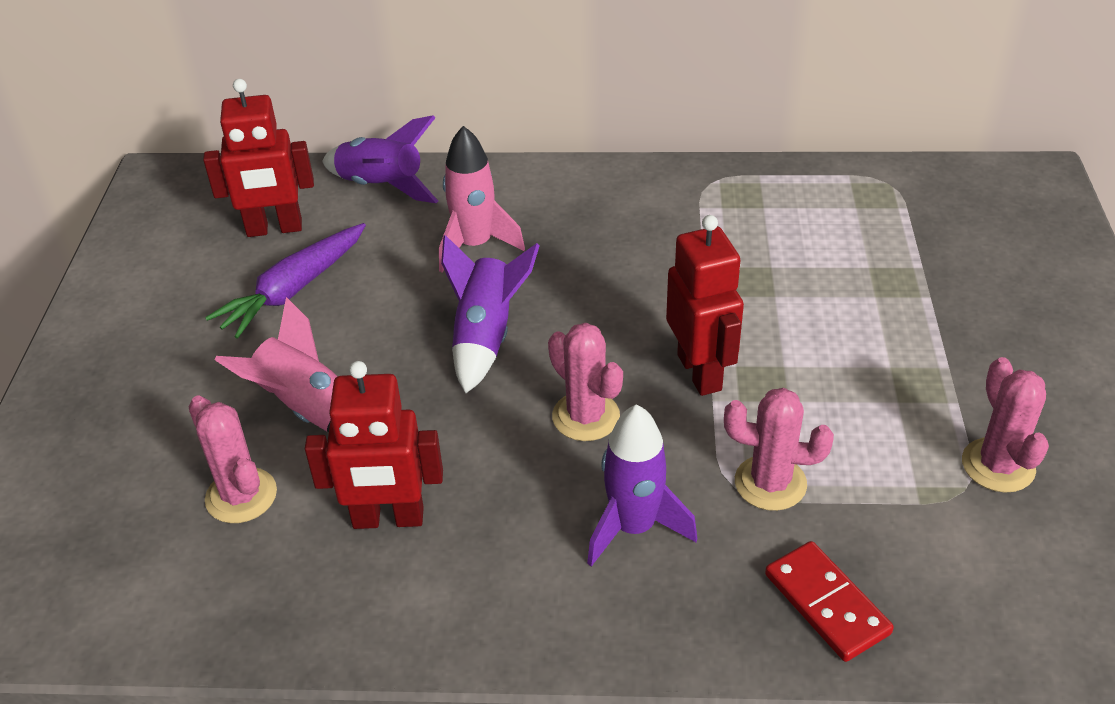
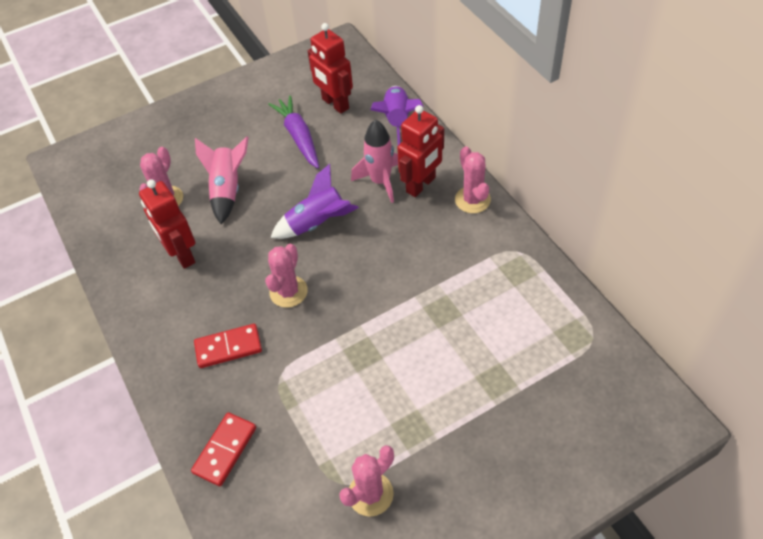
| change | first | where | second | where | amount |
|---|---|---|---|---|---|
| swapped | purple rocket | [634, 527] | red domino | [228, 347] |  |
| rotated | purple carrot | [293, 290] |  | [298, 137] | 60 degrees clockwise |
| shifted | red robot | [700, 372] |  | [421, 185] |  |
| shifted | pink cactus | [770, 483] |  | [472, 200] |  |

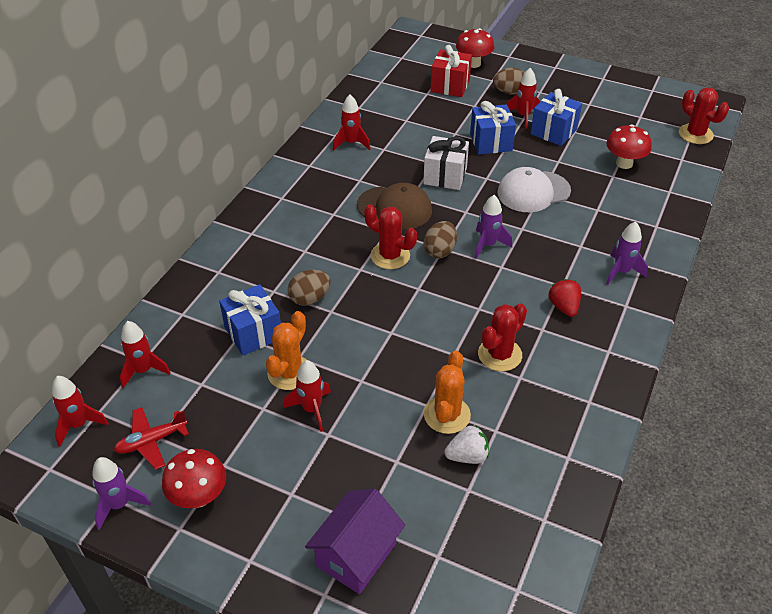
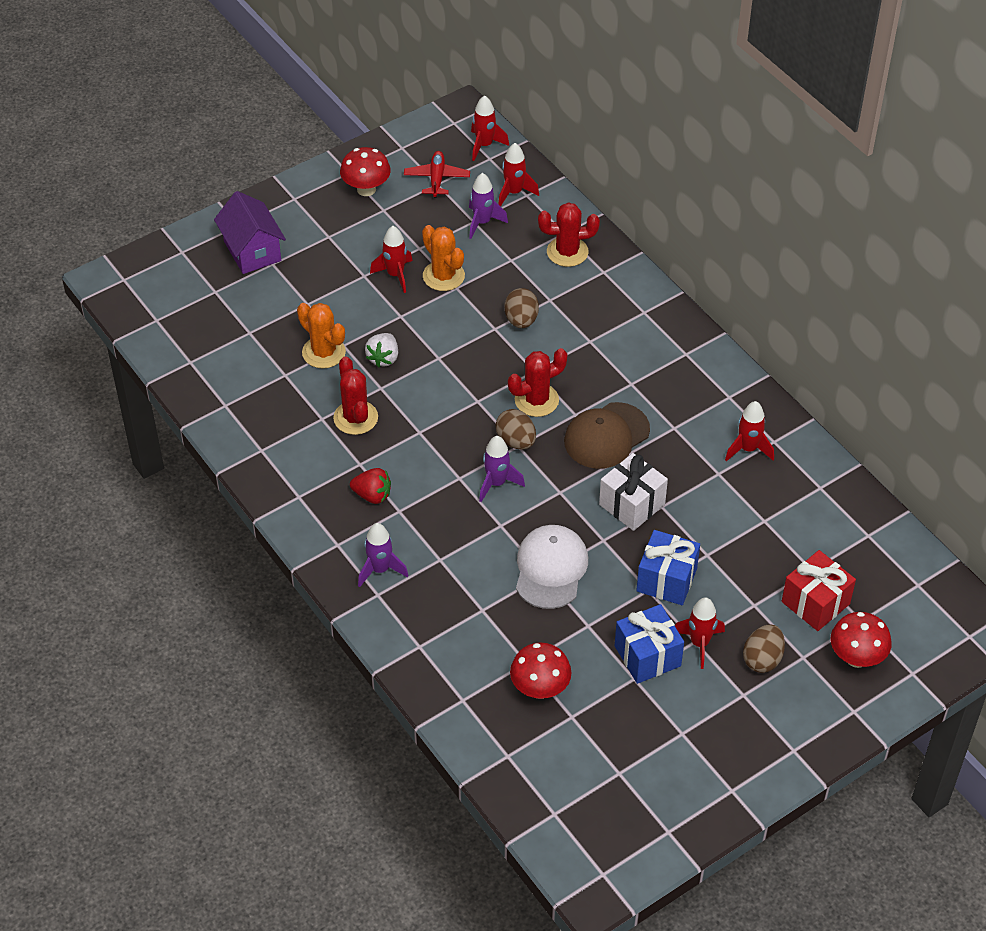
| change | first | where | second | where | amount |
|---|---|---|---|---|---|
| shifted | white strawberry | [467, 456] |  | [383, 358] |  |
| shifted | purple rocket | [119, 505] |  | [482, 222] |  |
| shifted | red cactus | [695, 134] |  | [567, 252] |  |
| gone | blue gift | [253, 333] |  |  |  |

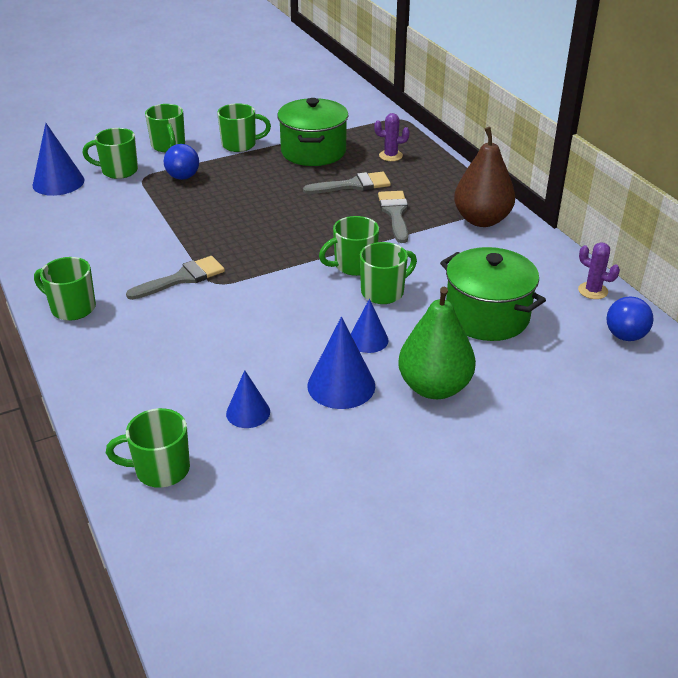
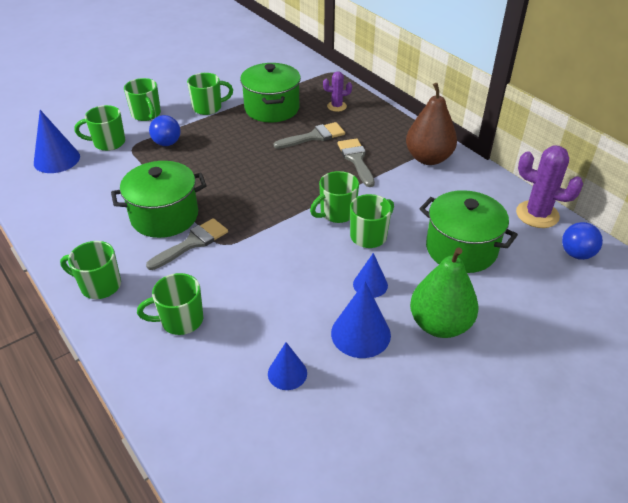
| change | first | where | second | where | amount |
|---|---|---|---|---|---|
| new |  |  | green pot | [164, 216] |  |
| shifted | green mug | [160, 469] |  | [180, 320] |  |
| scaled | purple cactus | [593, 291] |  | [537, 214] | x1.74 |

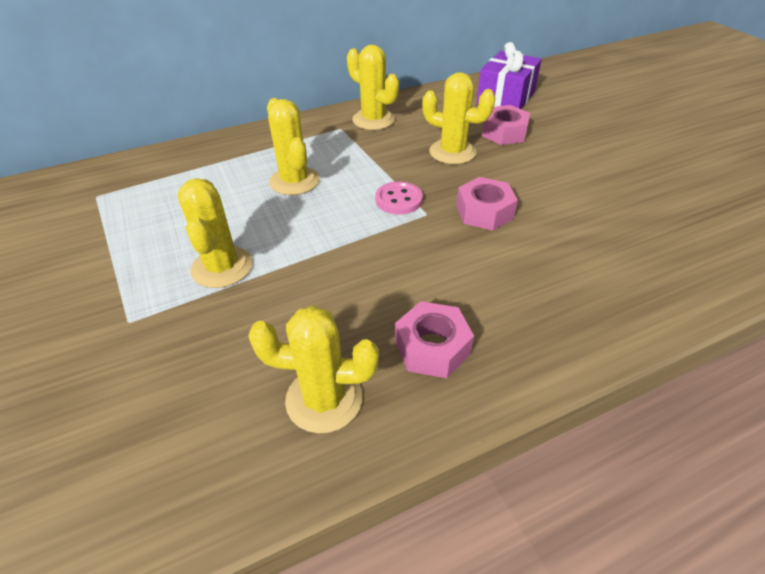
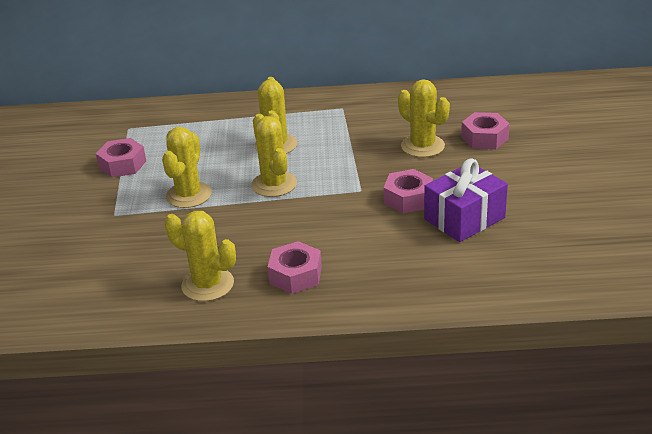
| change | first | where | second | where | amount |
|---|---|---|---|---|---|
| new |  |  | pink nut | [122, 165] |  |
| shifted | yellow cactus | [373, 120] |  | [274, 184] |  |
| shifted | purple gift | [505, 98] |  | [464, 218] |  |
| gone | pink button | [399, 200] |  |  |  |

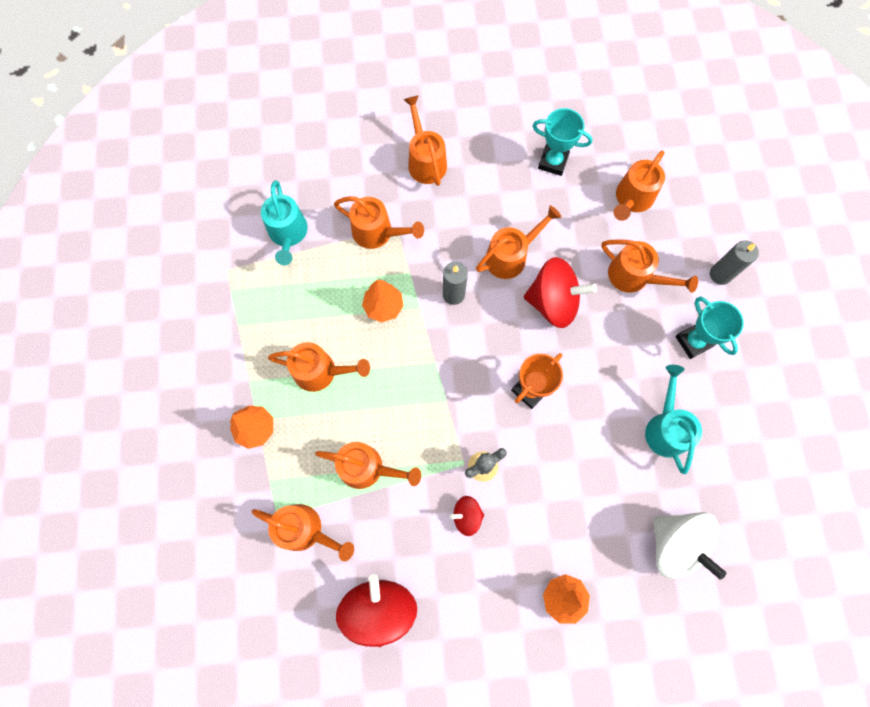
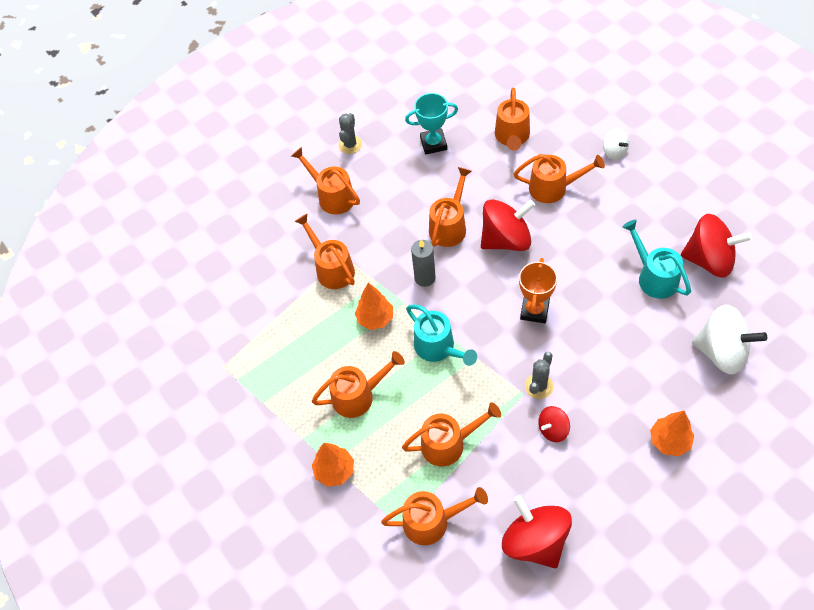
| change | first | where | second | where | amount |
|---|---|---|---|---|---|
| rotated | orange watering can | [378, 233] |  | [331, 268] | 120 degrees counterclockwise |
| new |  |  | grey cactus | [350, 145] |  |
| shifted | turquoise watering can | [288, 234] |  | [439, 348] |  |
| swapped | grey candle | [720, 274] | white spinning top | [614, 152] |  |
| new |  |  | red spinning top | [709, 260] |  |
| gone | turquoise trophy | [693, 341] |  |  |  |

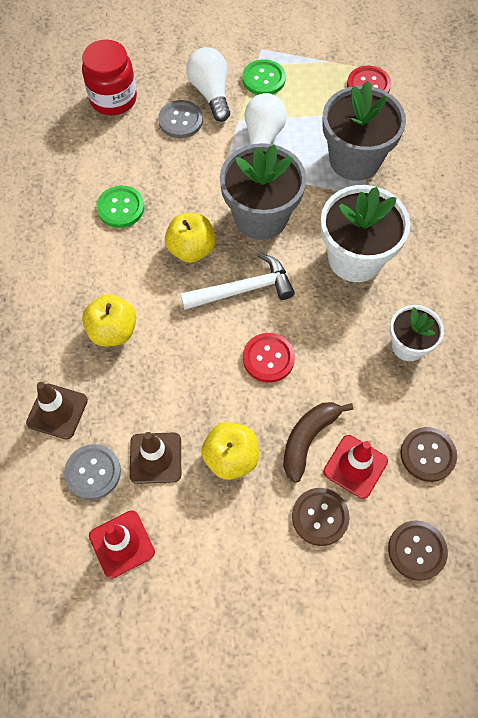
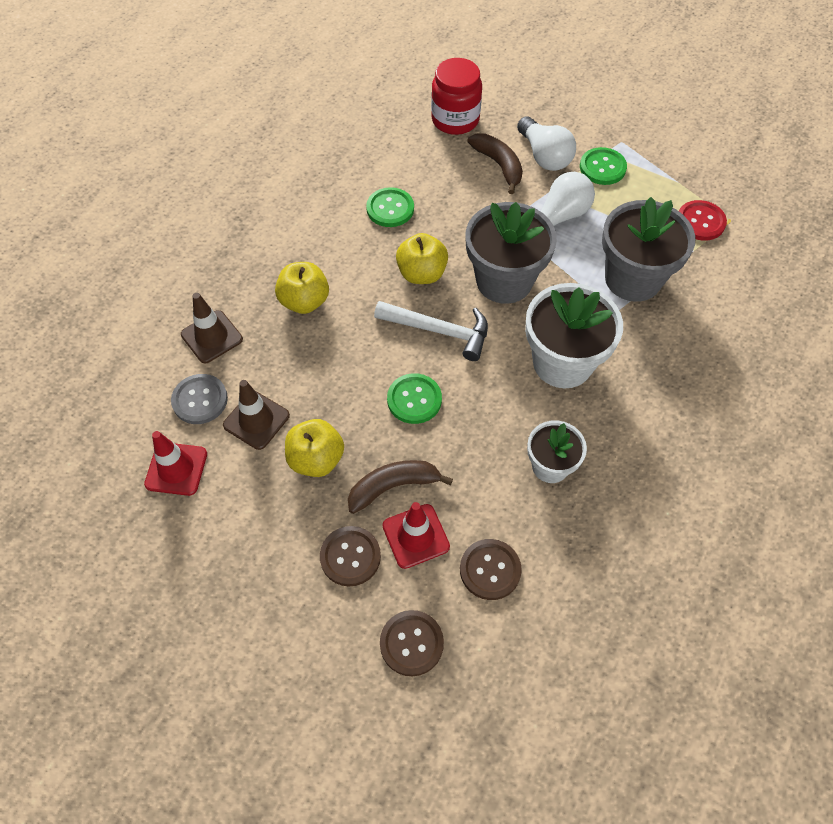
| change | first | where | second | where | amount |
|---|---|---|---|---|---|
| repainted | red button | [268, 358] | green button | [414, 399] |  |
| swapped | grey button | [180, 120] | brown banana | [498, 165] |  |
| rotated | white light bulb | [211, 93] |  | [544, 156] | 135 degrees clockwise |

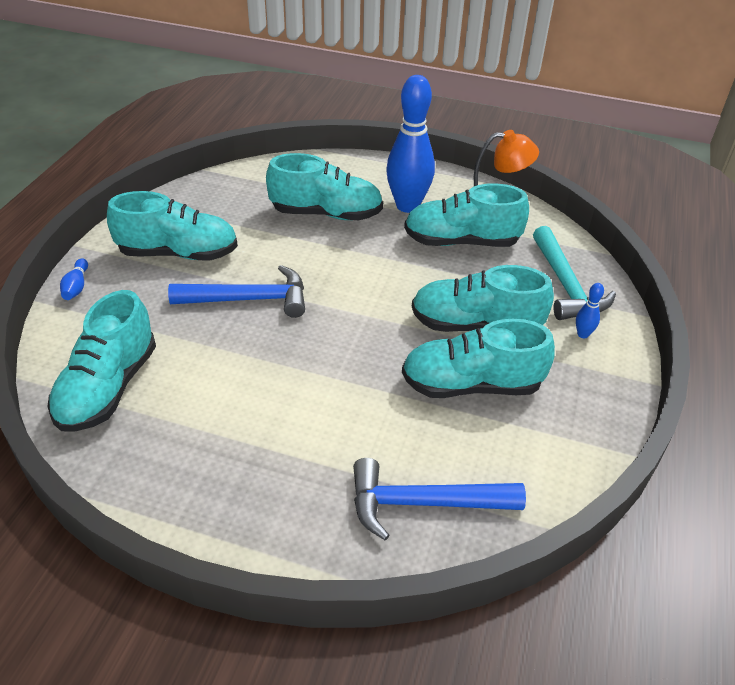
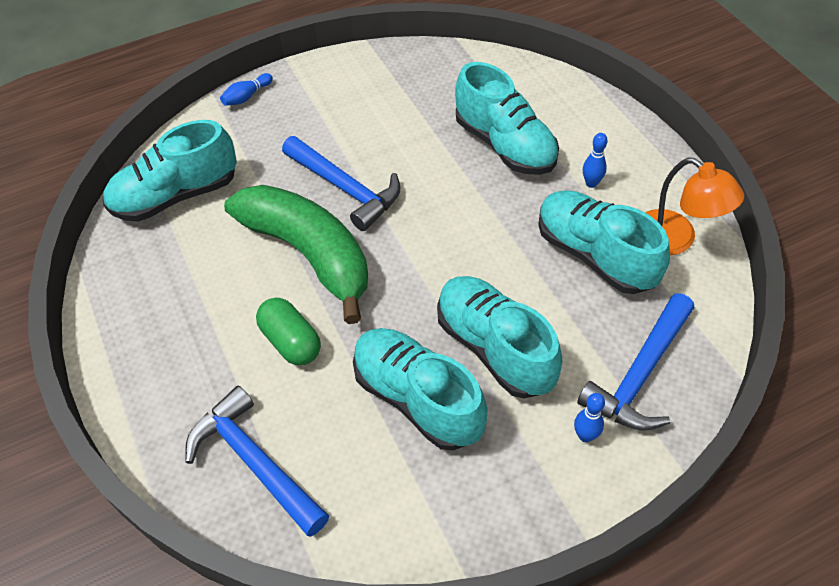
| change | first | where | second | where | amount |
|---|---|---|---|---|---|
| new |  |  | green banana | [309, 254] |  |
| new |  |  | green capsule | [291, 341] |  |
| repainted | turquoise hammer | [565, 285] | blue hammer | [640, 374] |  |
| scaled | blue bowling pin | [407, 206] |  | [591, 183] | x0.41 |
| gone | turquoise shoe | [179, 253] |  |  |  |

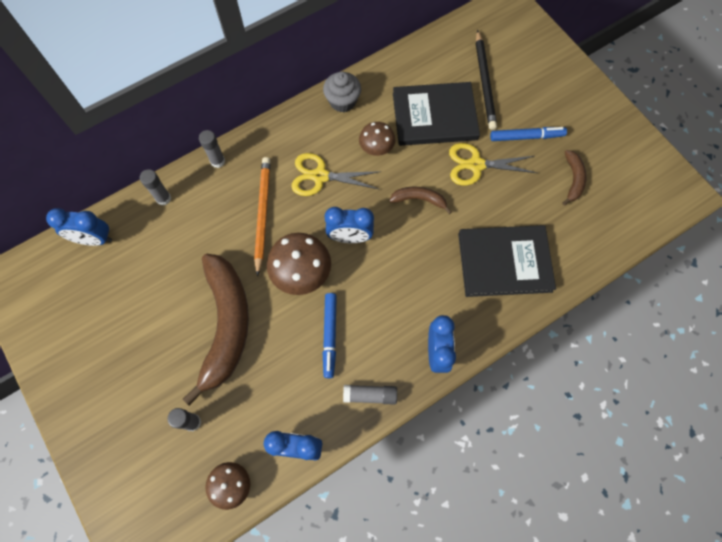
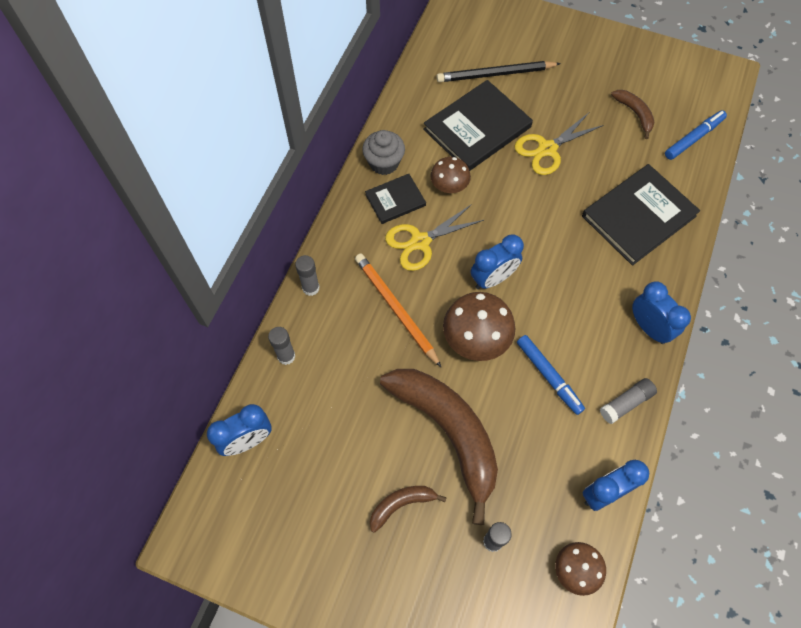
| change | first | where | second | where | amount |
|---|---|---|---|---|---|
| new |  |  | black book | [395, 200] |  |
| shifted | brown banana | [419, 199] |  | [401, 504] |  |
| rotated | black pencil | [485, 82] |  | [495, 74] | 120 degrees clockwise |
| shifted | blue marker | [526, 137] |  | [693, 138] |  |

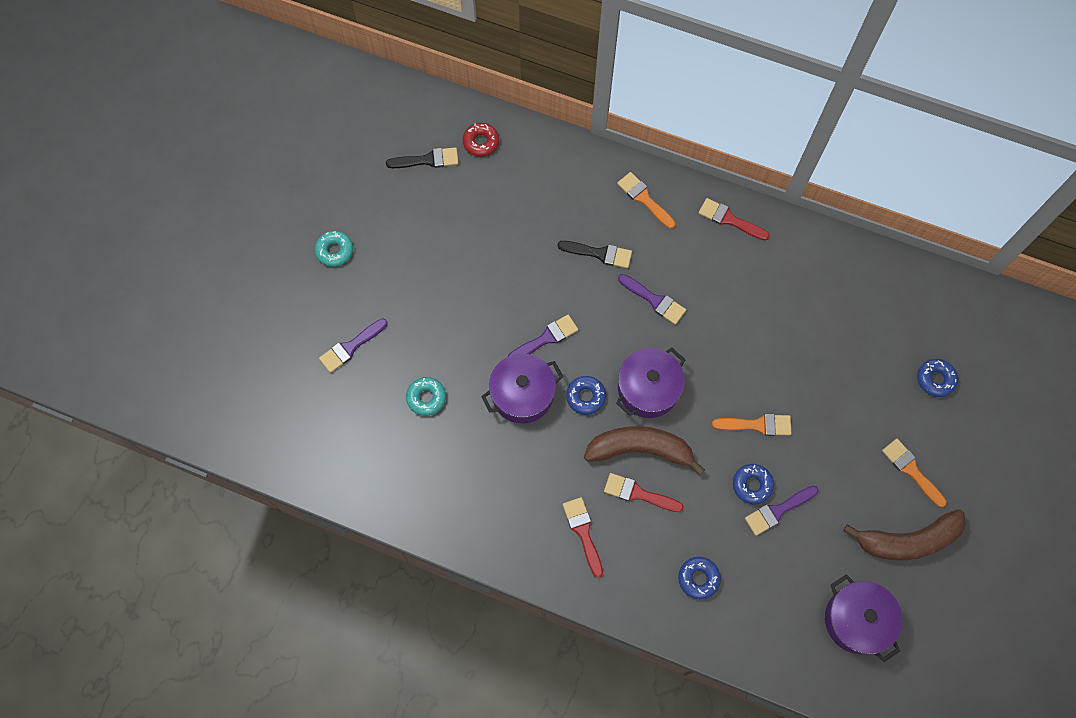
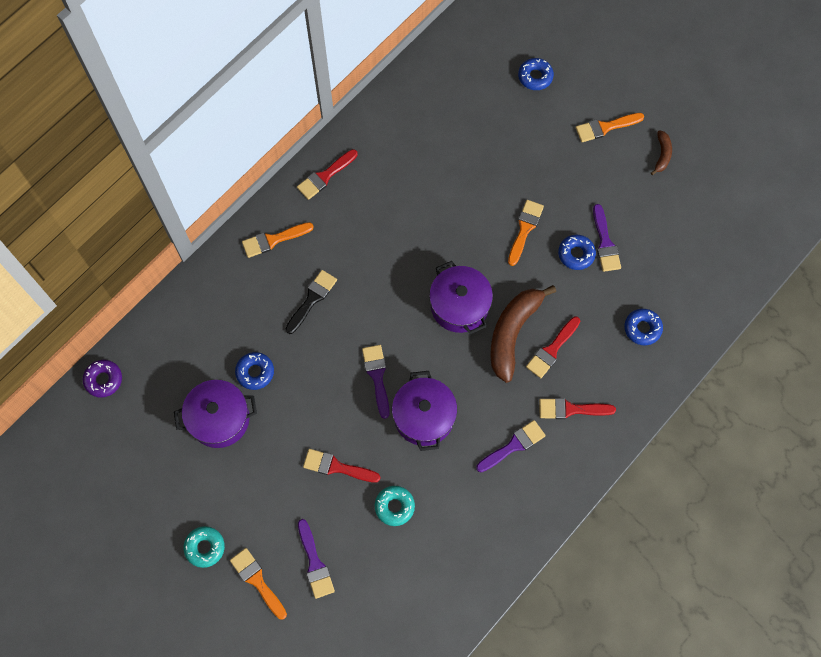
| change | first | where | second | where | amount |
|---|---|---|---|---|---|
| new |  |  | purple donut | [103, 380] |  |
| shifted | purple pot | [856, 620] |  | [219, 419] |  |
| new |  |  | orange brush | [257, 581] |  |
| shifted | blue donut | [585, 396] |  | [255, 372] |  |
| new |  |  | red brush | [337, 467] |  |
| shifted | purple brush | [654, 300] |  | [513, 446] |  |
| scaled | brown banana | [907, 540] |  | [662, 155] | x0.47 |
| gone | black brush | [427, 160] |  |  |  |
| gone | red donut | [481, 142] |  |  |  |

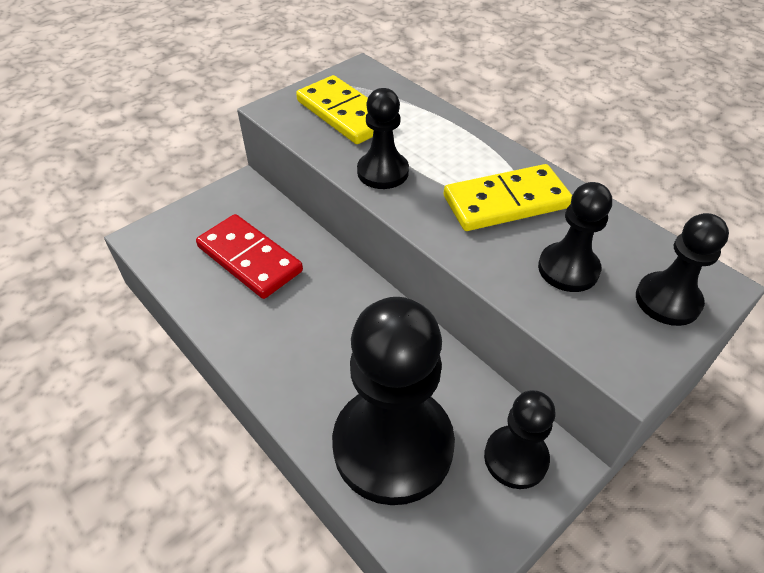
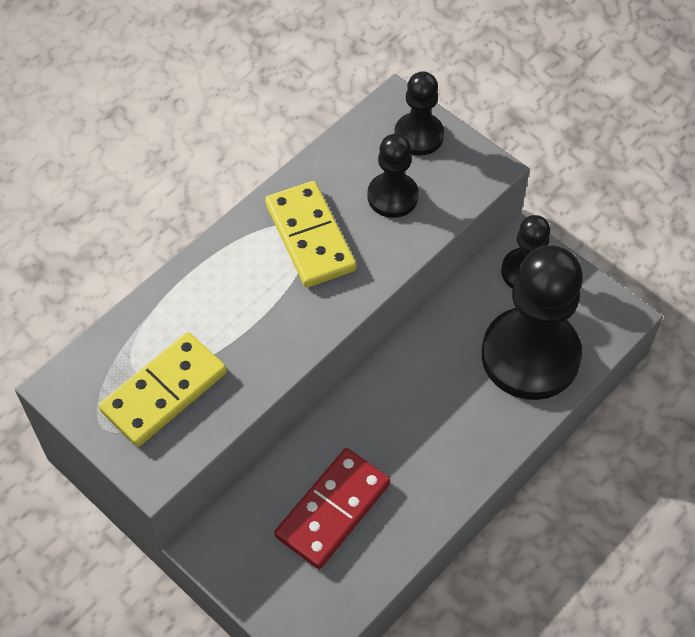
| change | first | where | second | where | amount |
|---|---|---|---|---|---|
| gone | black pawn | [383, 172] |  |  |  |

